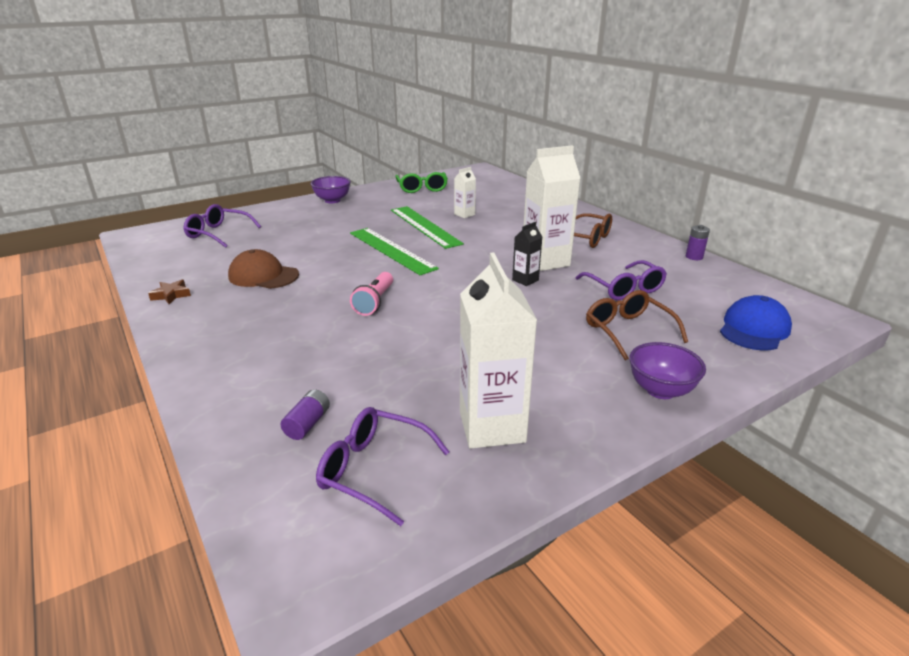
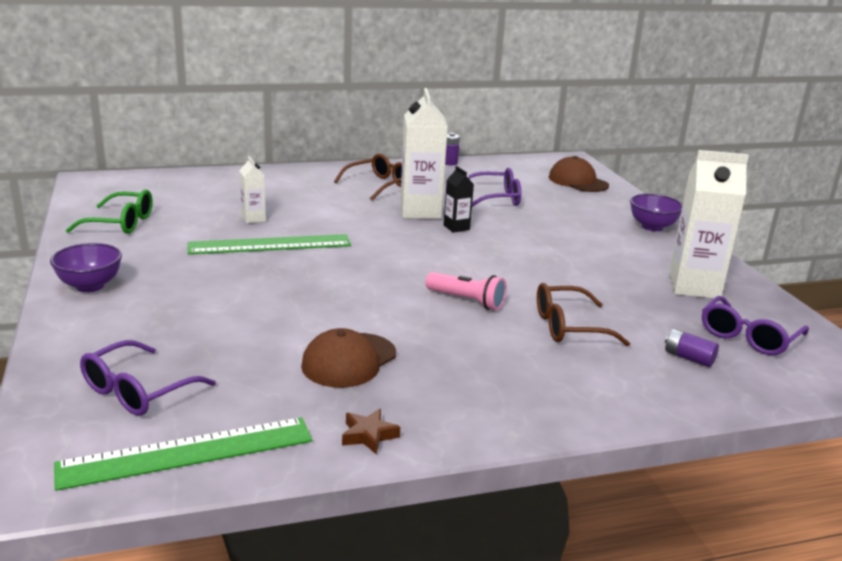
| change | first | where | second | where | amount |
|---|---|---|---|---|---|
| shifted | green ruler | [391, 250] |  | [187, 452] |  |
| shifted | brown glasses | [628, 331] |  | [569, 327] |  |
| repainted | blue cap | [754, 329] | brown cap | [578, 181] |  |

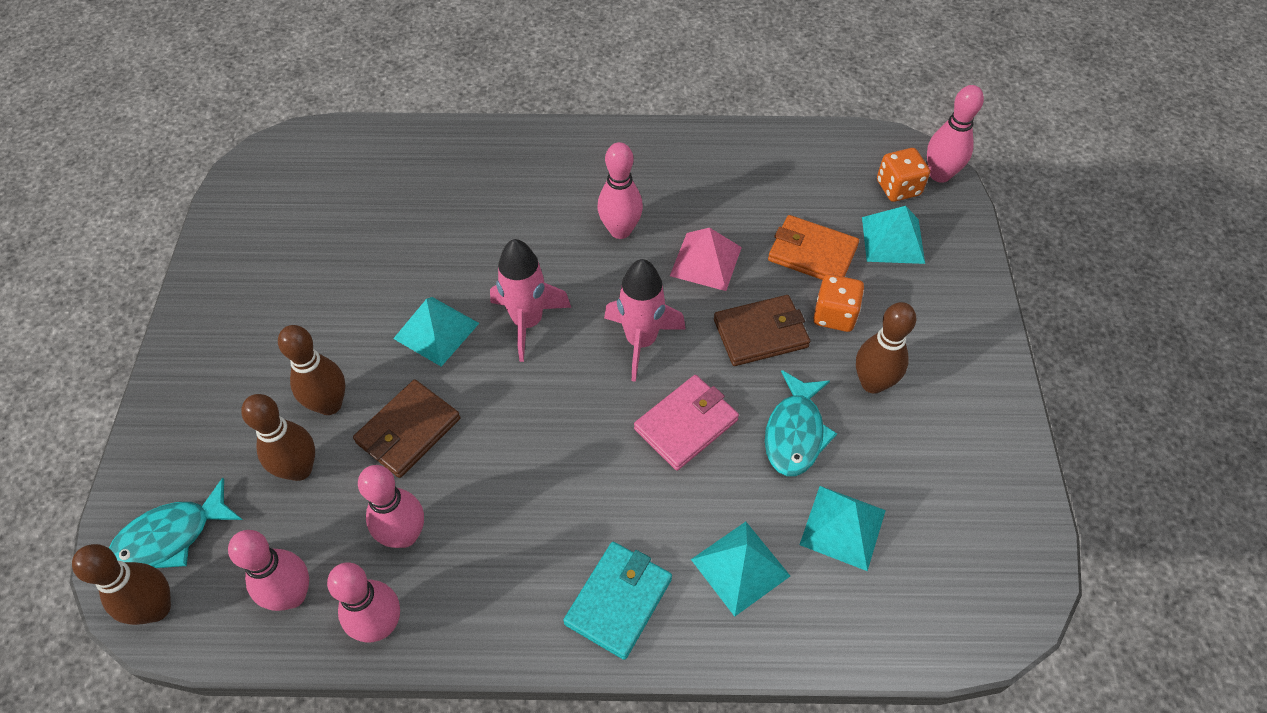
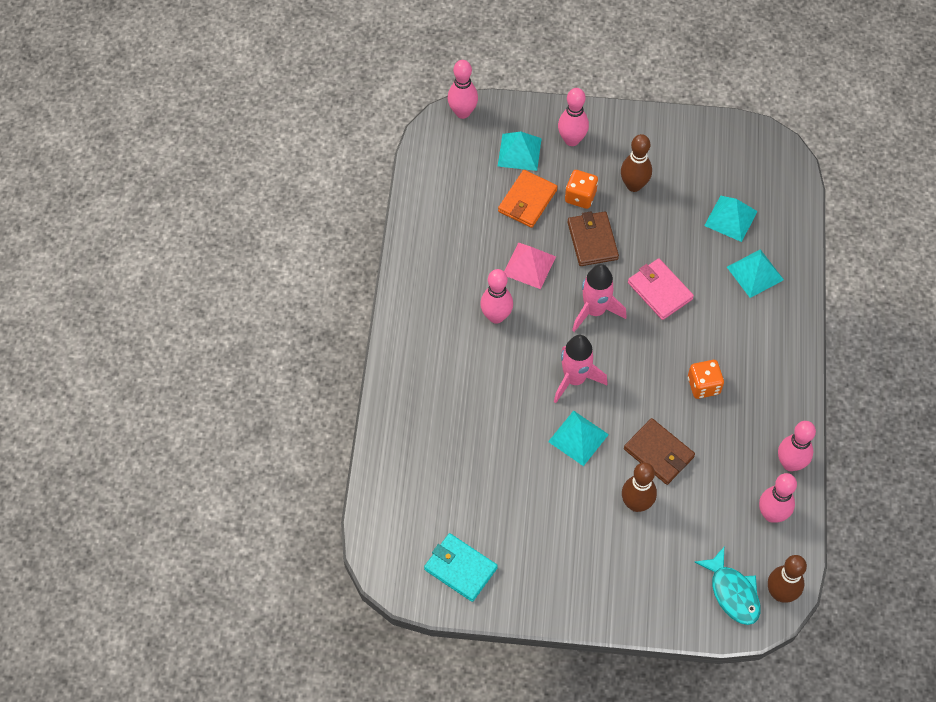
| change | first | where | second | where | amount |
|---|---|---|---|---|---|
| shifted | turquoise wallet | [618, 601] |  | [460, 568] |  |
| shifted | pink bowling pin | [404, 535] |  | [571, 140] |  |
| shifted | orange dice | [898, 188] |  | [703, 385] |  |
| gone | brown bowling pin | [299, 469] |  |  |  |
| gone | turquoise fish | [795, 433] |  |  |  |

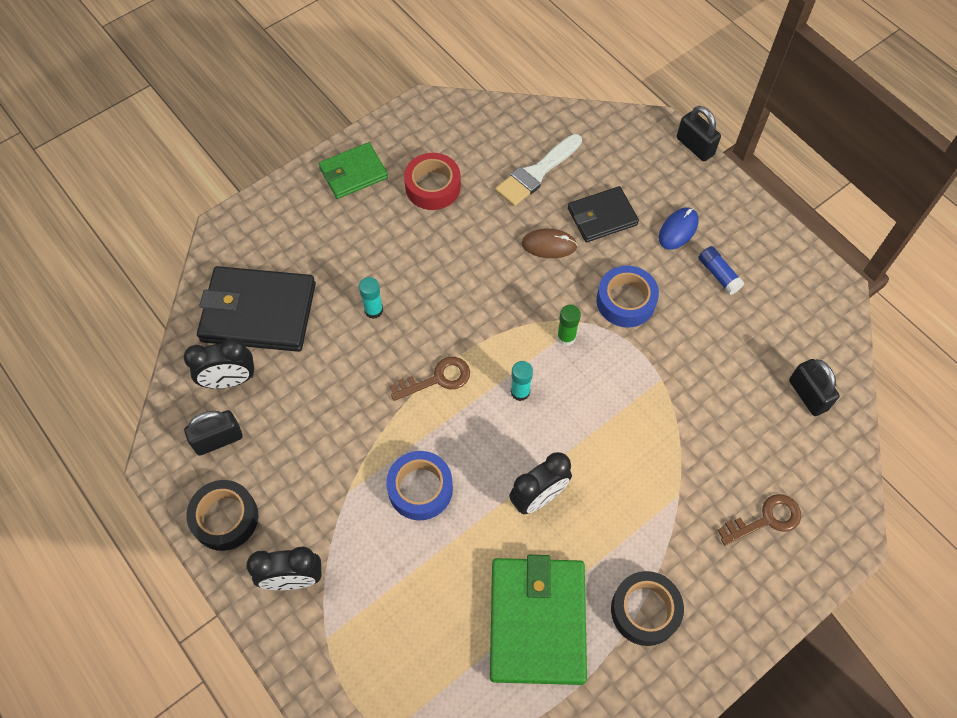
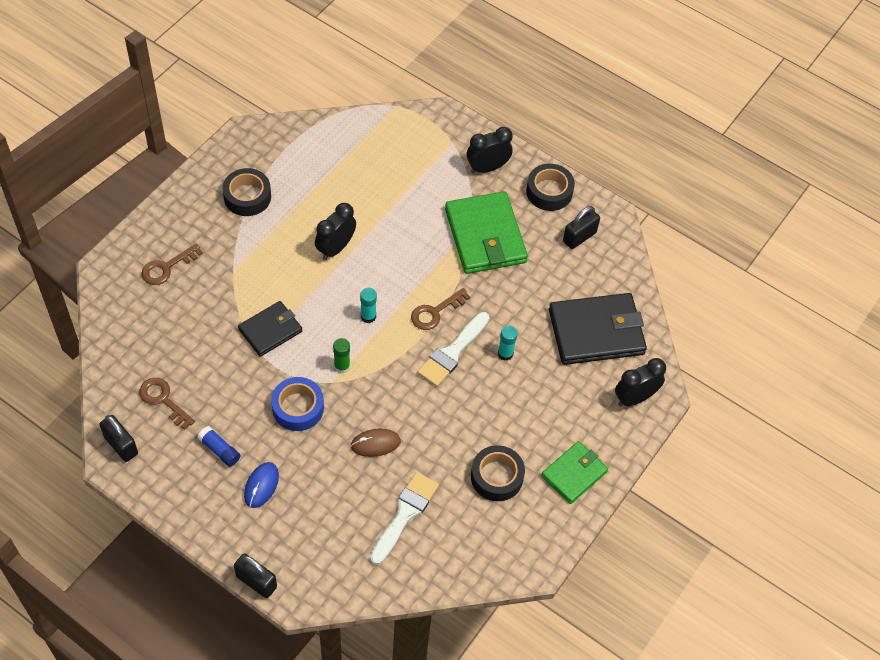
| change | first | where | second | where | amount |
|---|---|---|---|---|---|
| shifted | black padlock | [807, 395] |  | [121, 445] |  |
| new |  |  | brown key | [163, 400] |  |
| shifted | black wallet | [602, 217] |  | [270, 330] |  |
| new |  |  | white brush | [452, 352] |  |
| shifted | green wallet | [537, 621] |  | [485, 236] |  |
| repainted | red tape | [433, 187] | black tape | [497, 477] |  |
| shifted | black clock | [230, 380] |  | [635, 398] |  |
| gone | blue tape | [420, 489] |  |  |  |

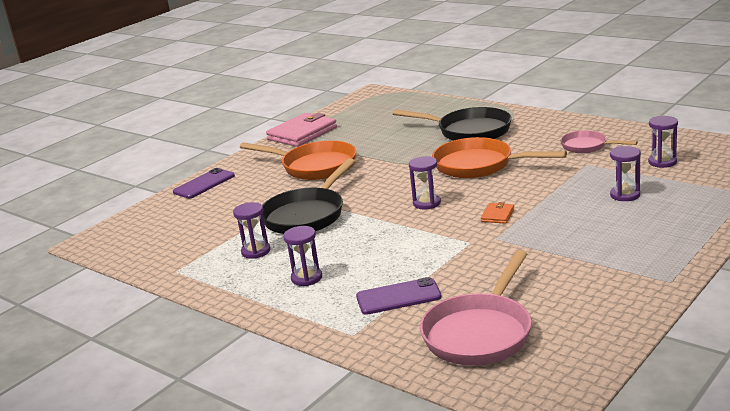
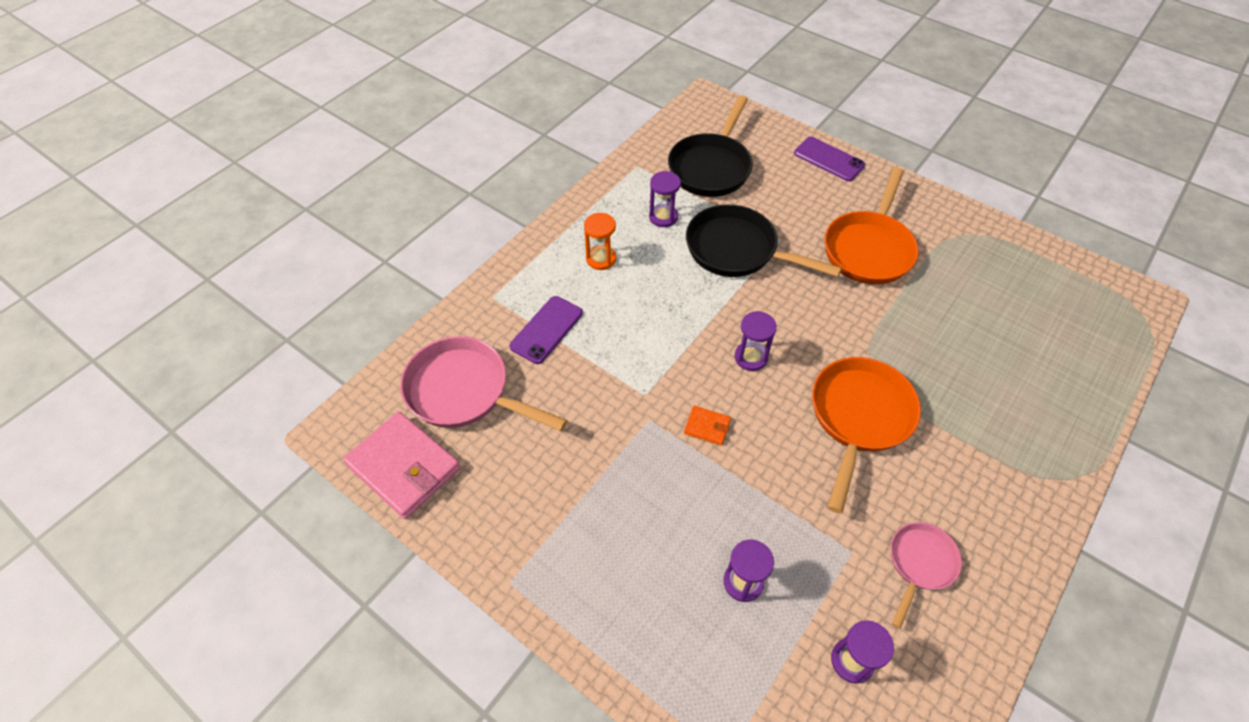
| change | first | where | second | where | amount |
|---|---|---|---|---|---|
| shifted | pink wallet | [302, 133] |  | [404, 467] |  |
| rotated | purple phone | [398, 297] |  | [546, 329] | 45 degrees clockwise |
| repainted | purple hourglass | [306, 278] | orange hourglass | [601, 259] |  |
| shifted | black pan | [469, 131] |  | [711, 167] |  |

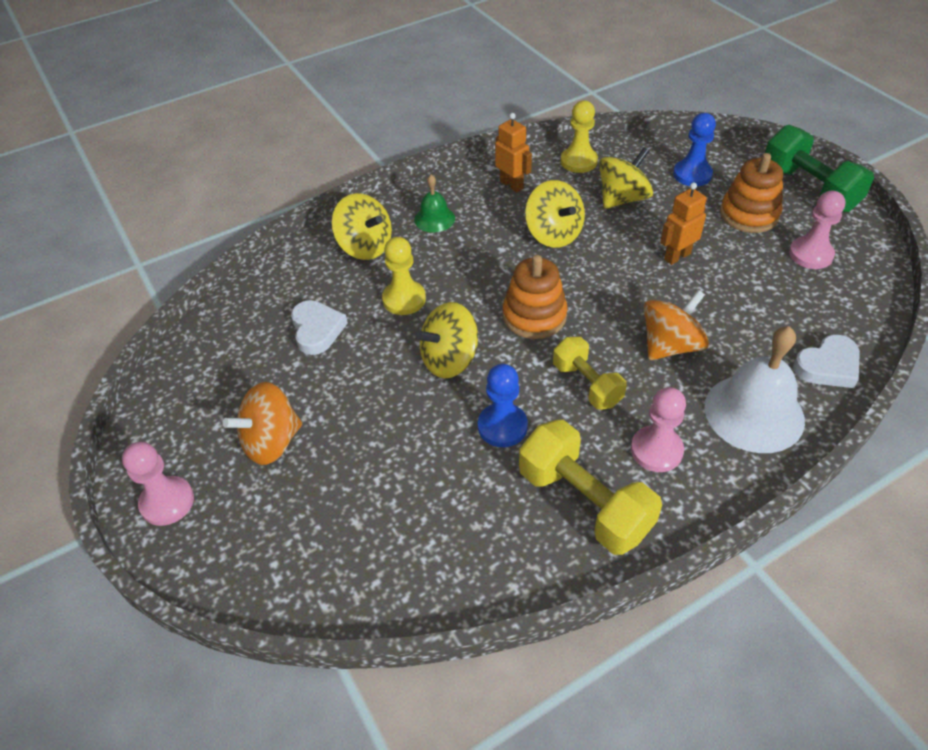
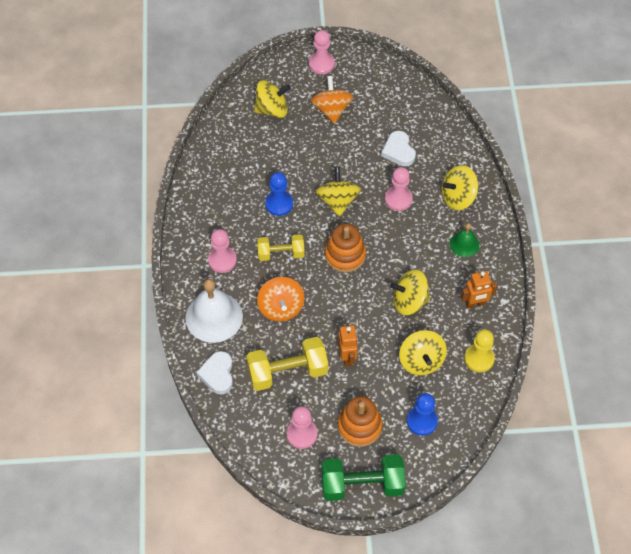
| change | first | where | second | where | amount |
|---|---|---|---|---|---|
| shifted | yellow dumbbell | [584, 503] |  | [287, 372] |  |
| new |  |  | yellow spinning top | [272, 109] |  |
| rotated | white heart | [317, 330] |  | [398, 151] | 60 degrees clockwise |
| repainted | yellow pawn | [404, 299] | pink pawn | [398, 199] |  |

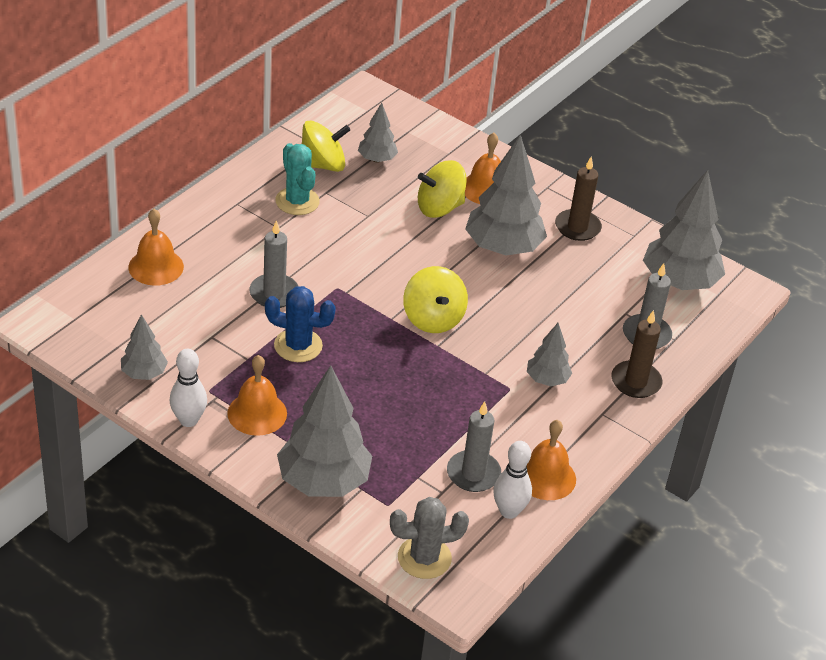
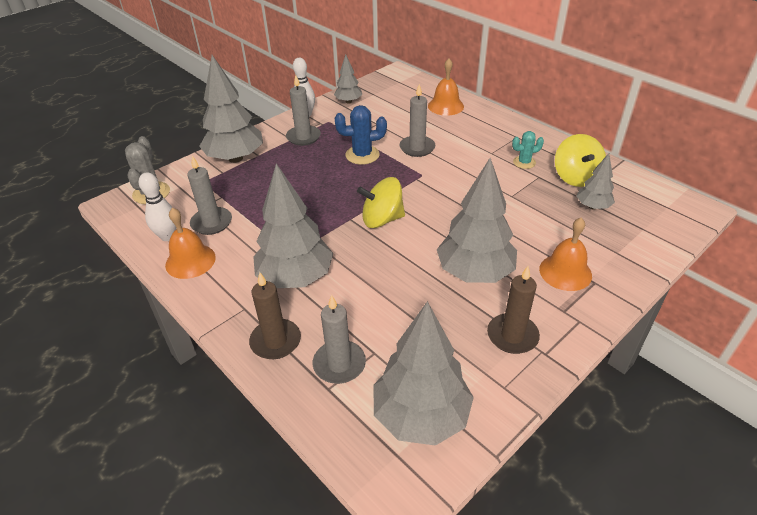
| change | first | where | second | where | amount |
|---|---|---|---|---|---|
| scaled | grey tree | [547, 380] |  | [295, 277] | x1.92 |
| swapped | orange bell | [257, 413] | grey candle | [303, 137] |  |
| rotated | blue cactus | [298, 346] |  | [362, 155] | 60 degrees clockwise |
| scaled | turquoise cactus | [297, 201] |  | [524, 162] | x0.64 |
| gone | yellow spinning top | [439, 208] |  |  |  |

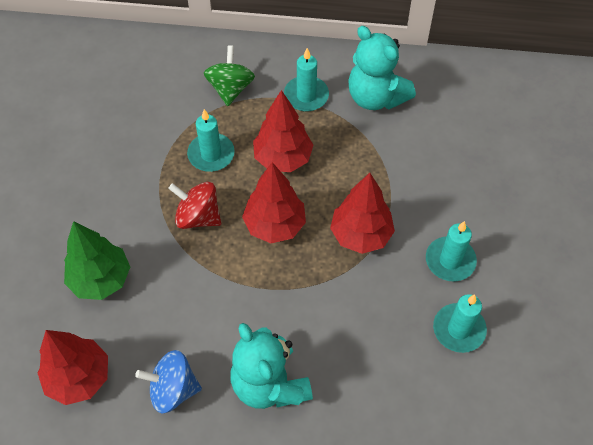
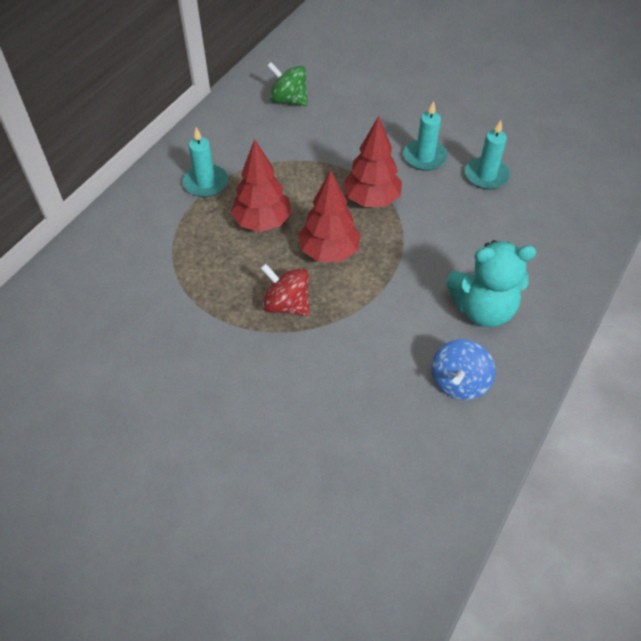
| change | first | where | second | where | amount |
|---|---|---|---|---|---|
| rotated | red spinning top | [198, 217] |  | [286, 304] | 75 degrees clockwise |
| shifted | green spinning top | [230, 89] |  | [288, 100] |  |
| gone | red tree | [79, 377] |  |  |  |
| gone | green tree | [101, 279] |  |  |  |
| gone | turquoise candle | [211, 154] |  |  |  |
| gone | turquoise teddy bear | [376, 97] |  |  |  |

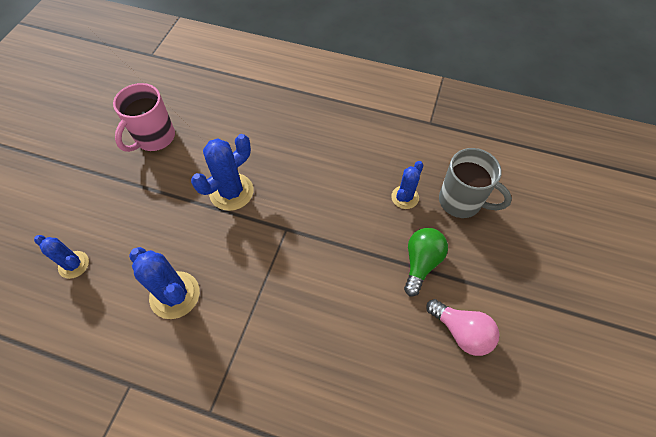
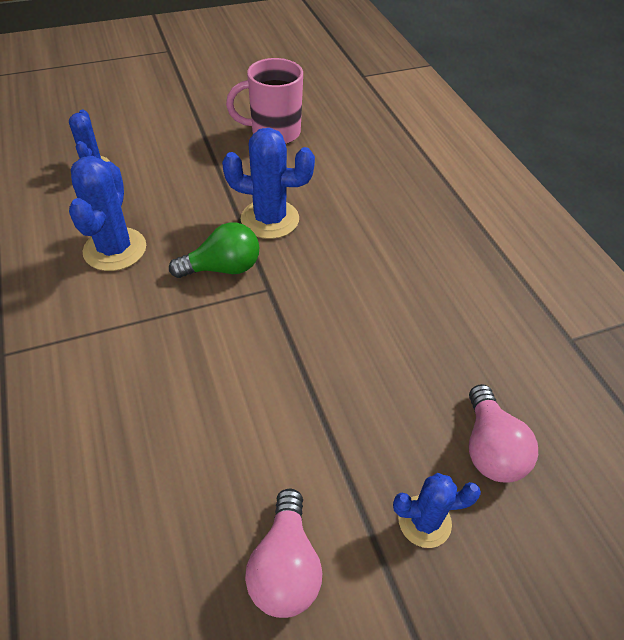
| change | first | where | second | where | amount |
|---|---|---|---|---|---|
| shifted | green light bulb | [421, 263] |  | [223, 268] |  |
| shifted | blue cactus | [405, 197] |  | [424, 521] |  |
| swapped | grey mug | [461, 201] | pink light bulb | [490, 448] |  |

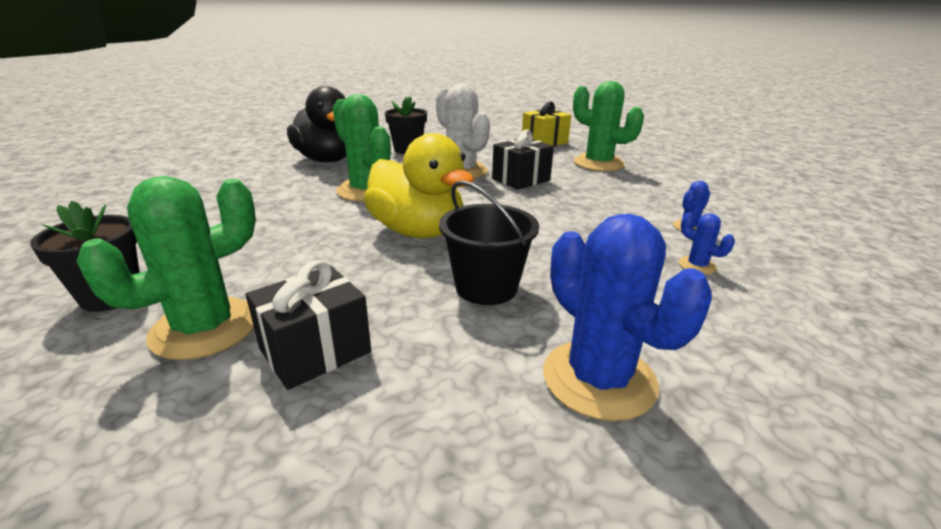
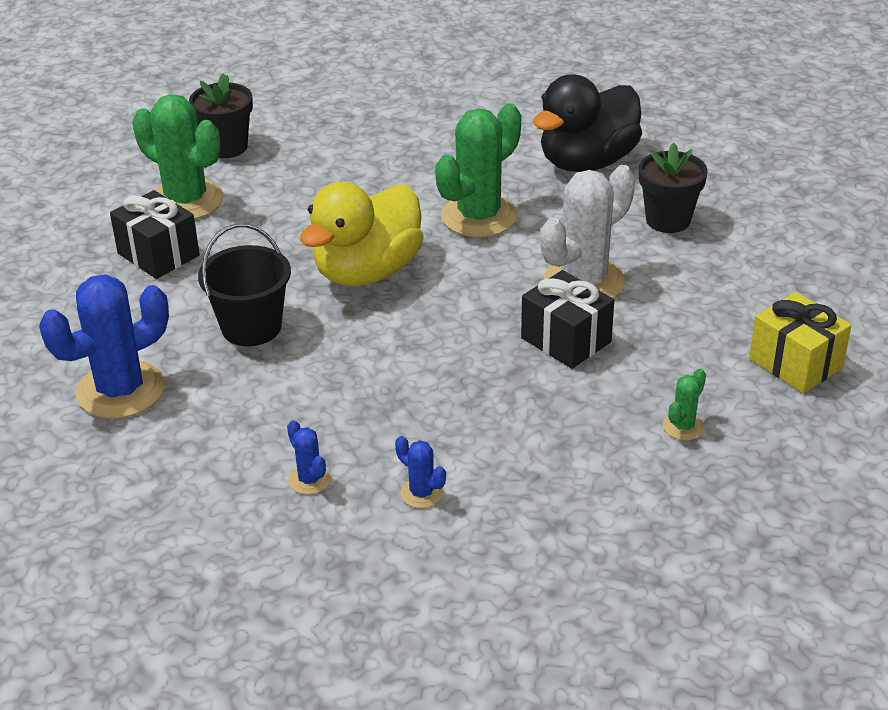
| change | first | where | second | where | amount |
|---|---|---|---|---|---|
| rotated | blue cactus | [697, 266] |  | [309, 480] | 75 degrees counterclockwise |
| scaled | green cactus | [598, 163] |  | [683, 427] | x0.45 |

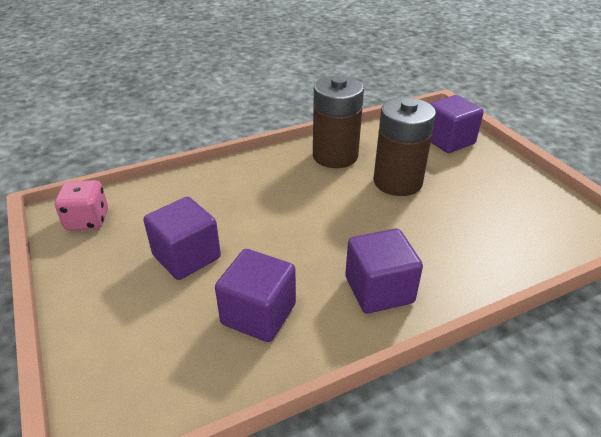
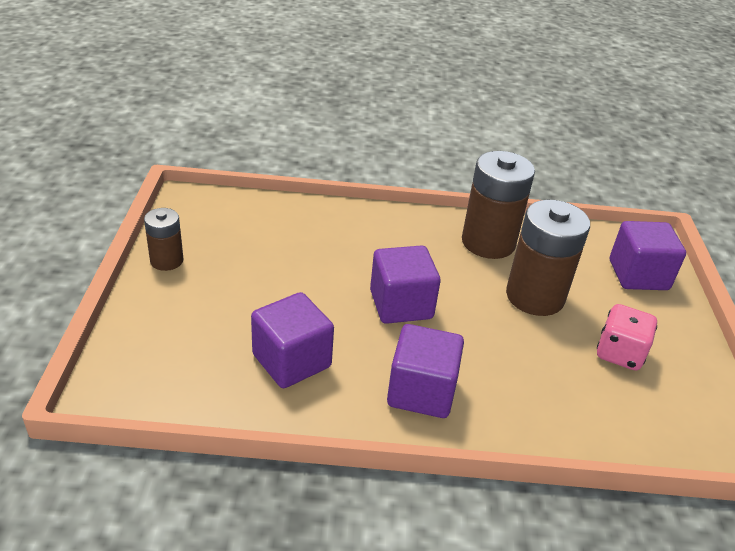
| change | first | where | second | where | amount |
|---|---|---|---|---|---|
| new |  |  | brown battery | [166, 260] |  |
| shifted | purple cube | [186, 256] |  | [401, 305] |  |
| shifted | pink dice | [87, 220] |  | [619, 353] |  |

